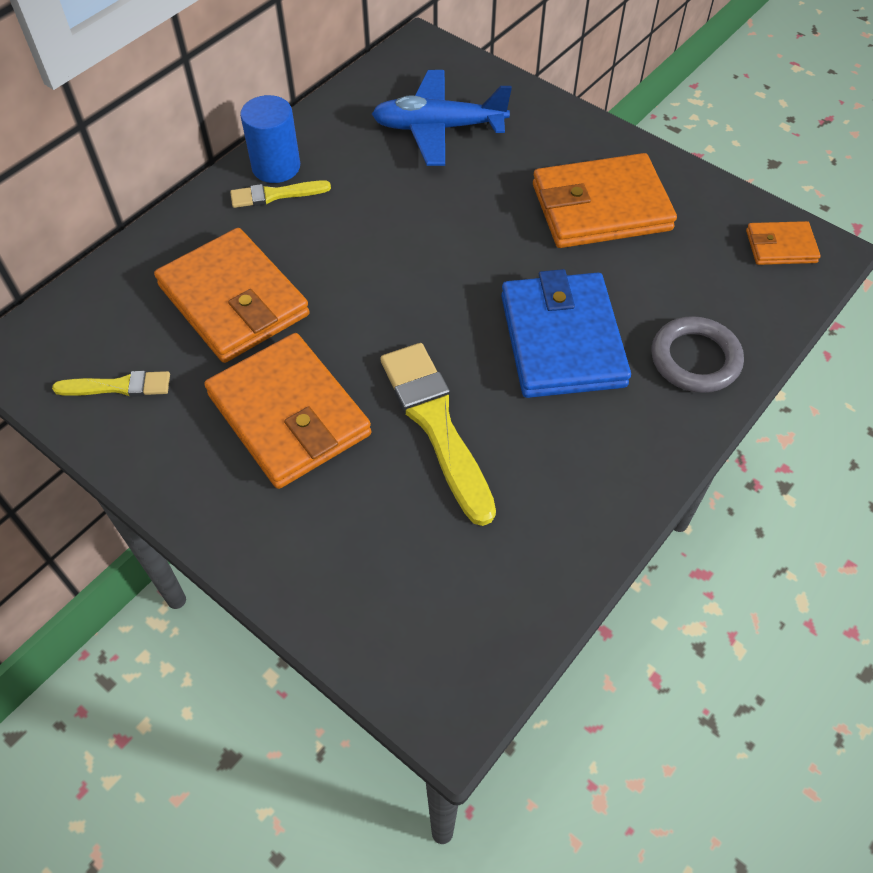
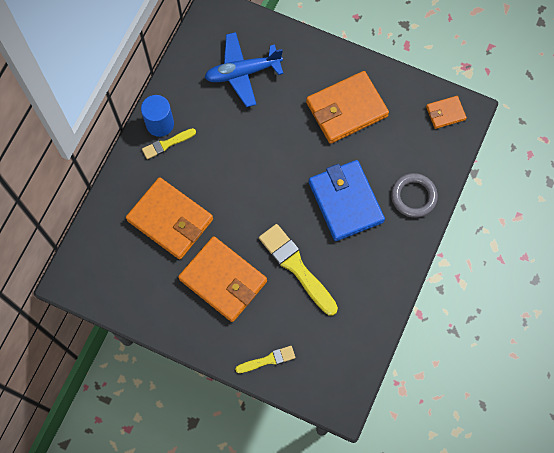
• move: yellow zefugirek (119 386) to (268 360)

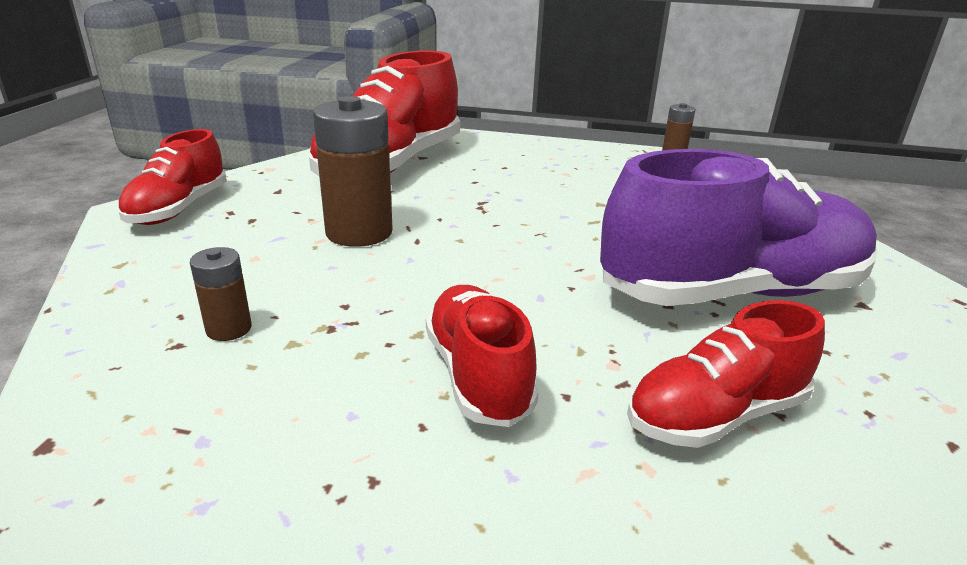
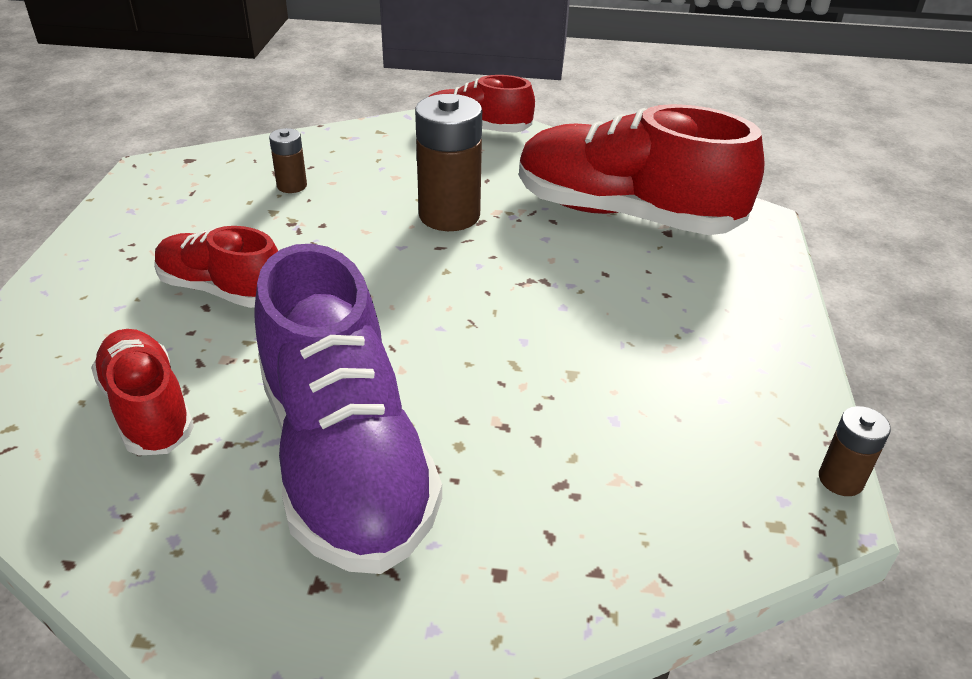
• rotate: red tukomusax (478 375) = (222 290) 135 degrees counterclockwise

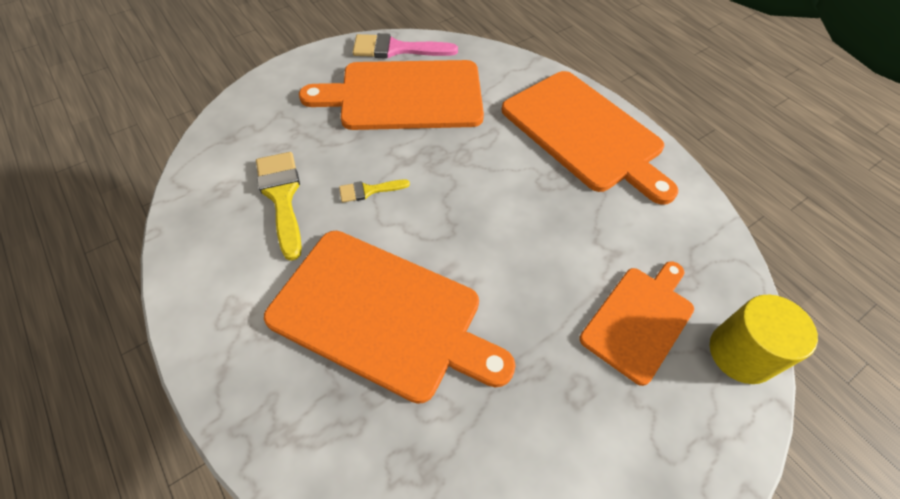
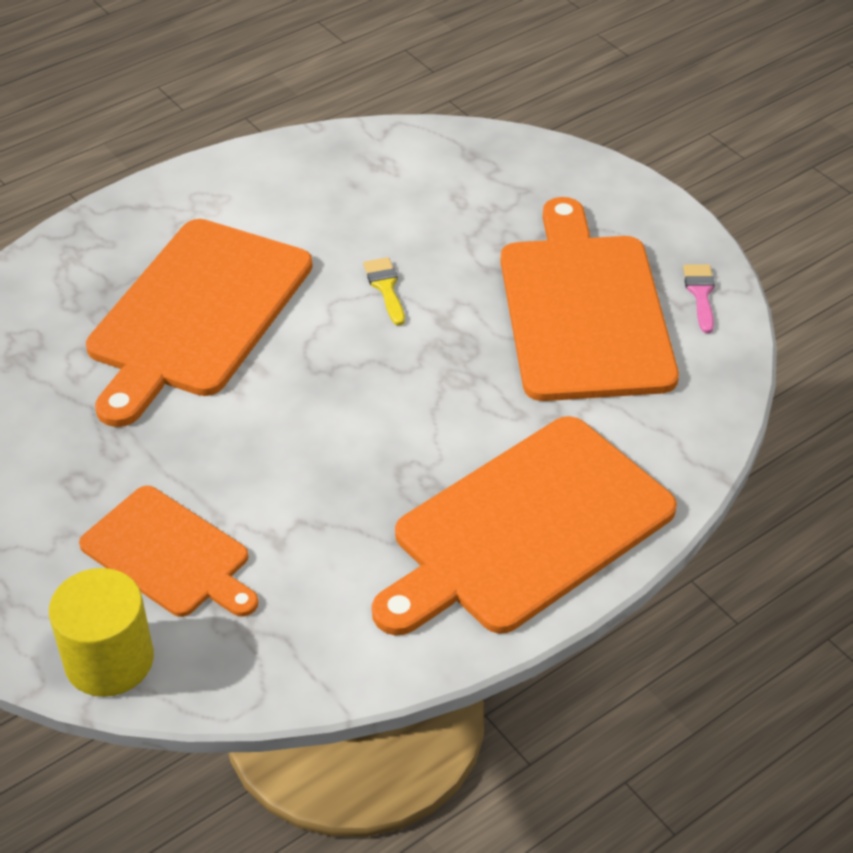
• delete: yellow zefugirek (282 197)
• resize: pink zefugirek (396 49) = (700 293) x0.54

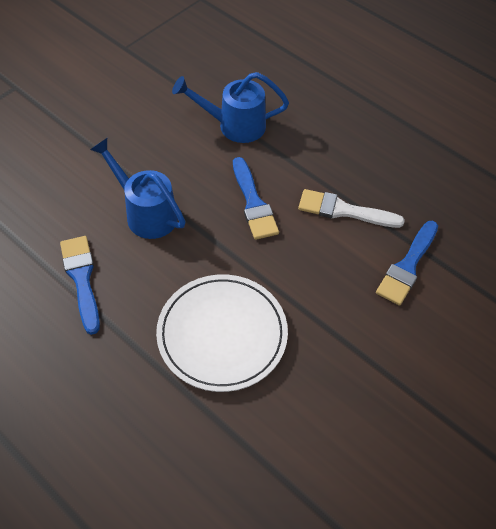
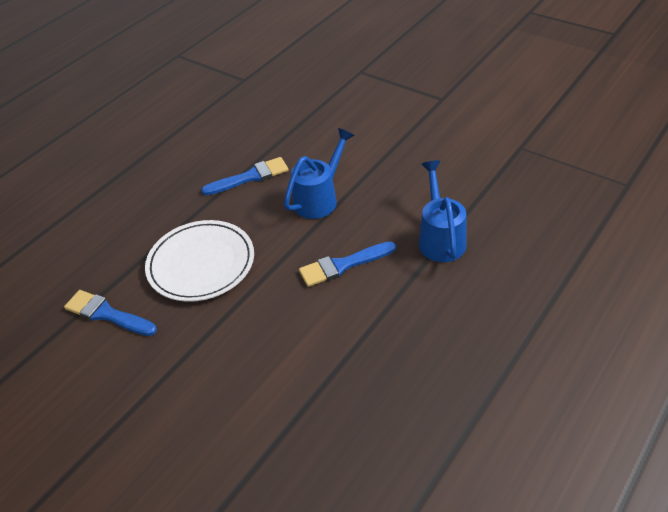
• delete: white zefugirek (344 210)
• move: blue zefugirek (407 266) to (107 314)

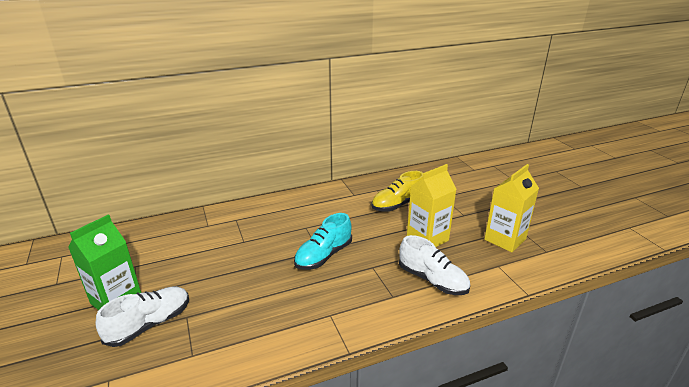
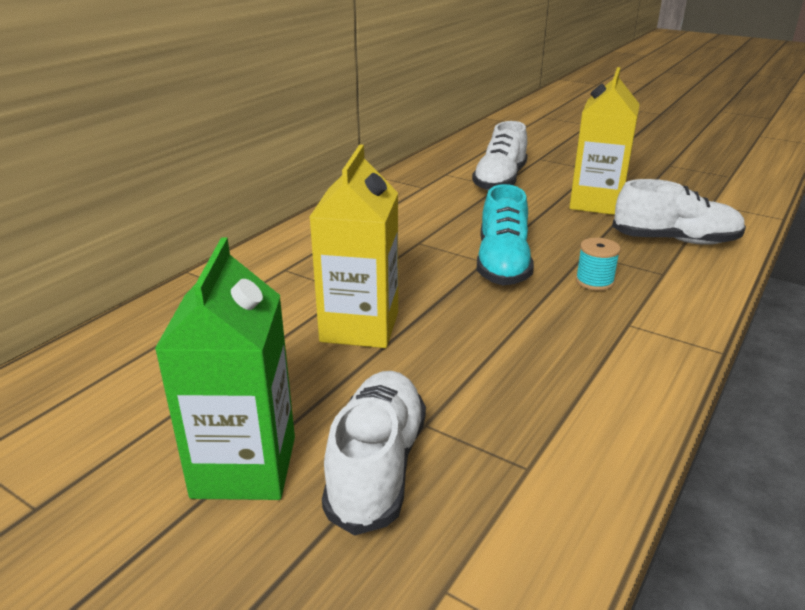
• recolor: yellow tukomusax (397 204) to white tukomusax (500 181)
• move: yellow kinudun (505 239) to (359 327)
• insert: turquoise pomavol (594 281)

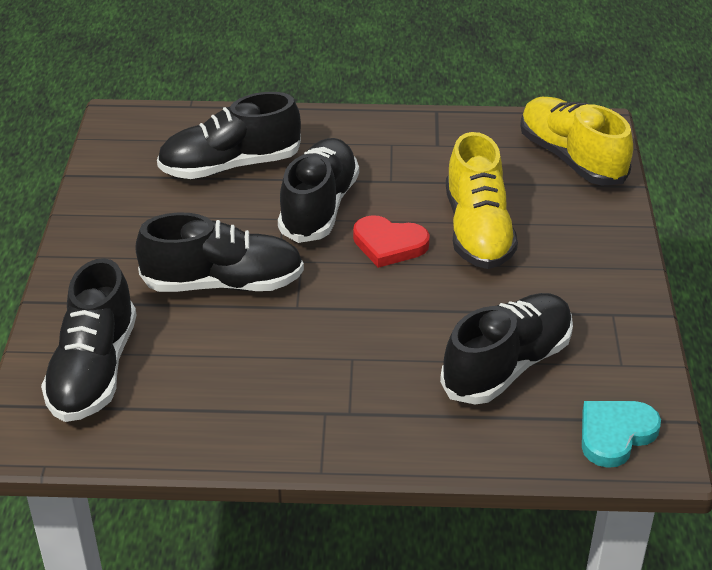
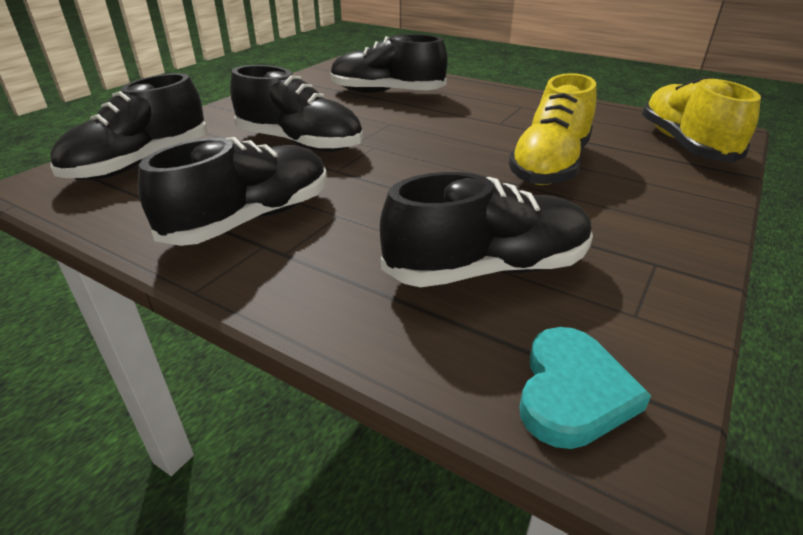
• move: black tukomusax (319 207) to (251 219)
• delete: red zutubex (389 244)
• rotate: turquoise zutubex (615 434) = (572 392) 120 degrees clockwise

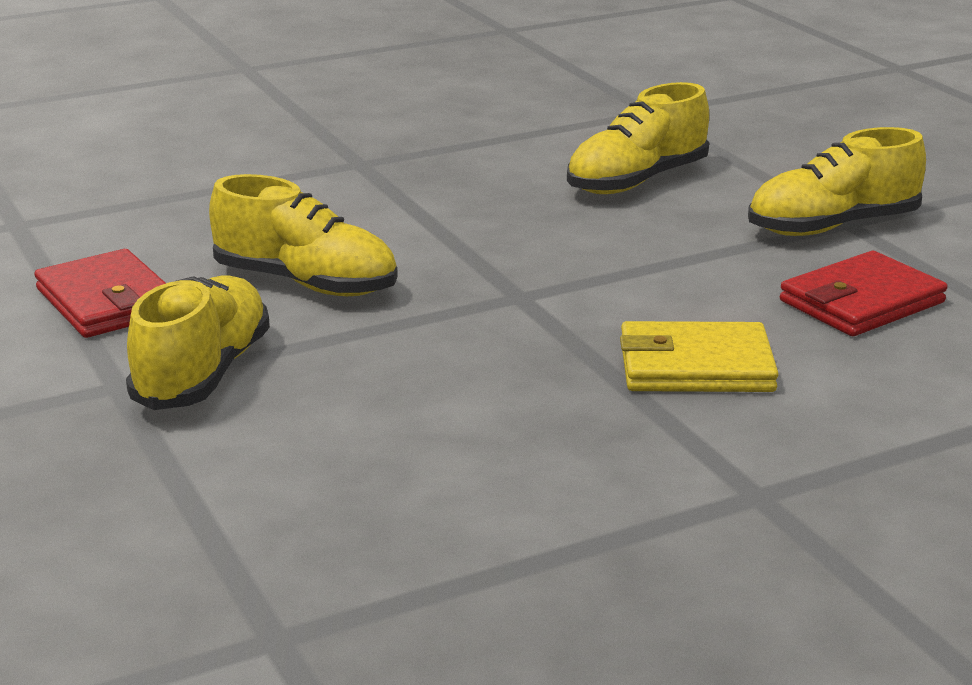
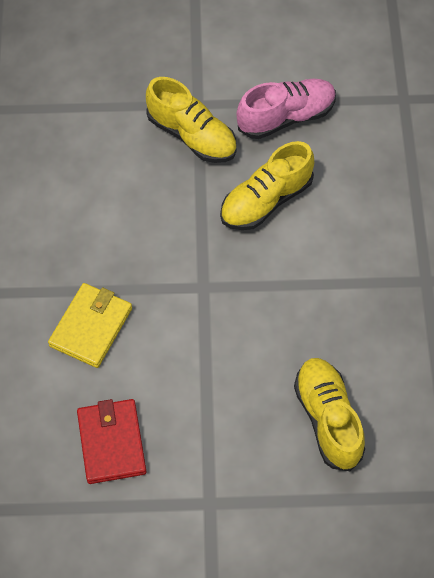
• replace: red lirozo (108 301) to pink tukomusax (286 117)
• delete: yellow tukomusax (832 227)

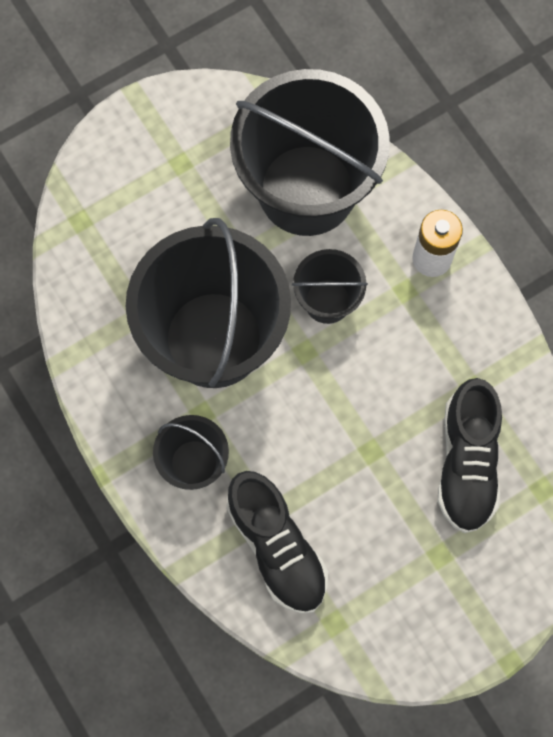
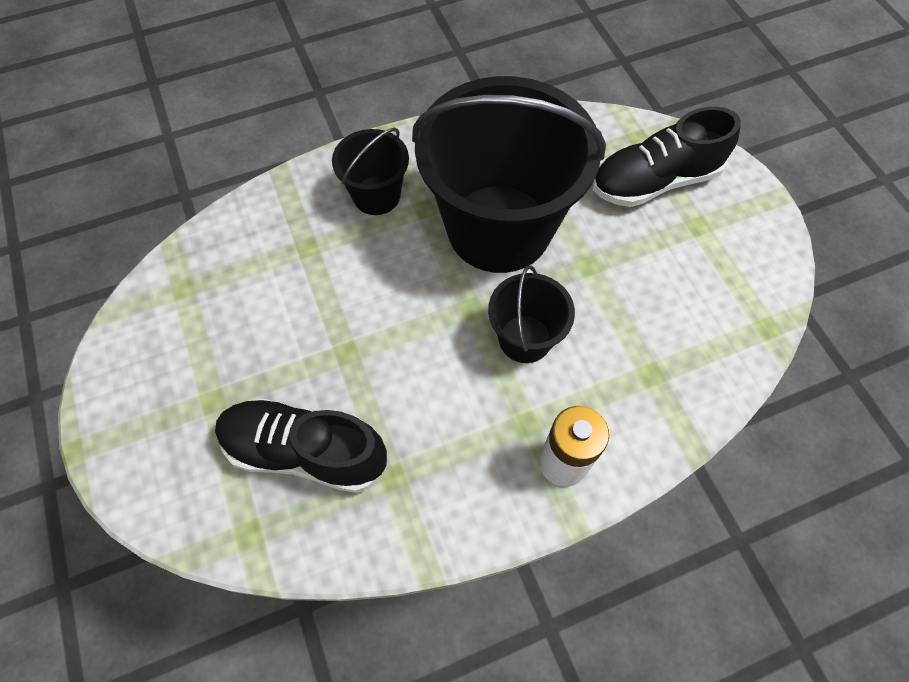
• move: black tukomusax (277 547) to (654 181)
• delete: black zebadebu (307 190)

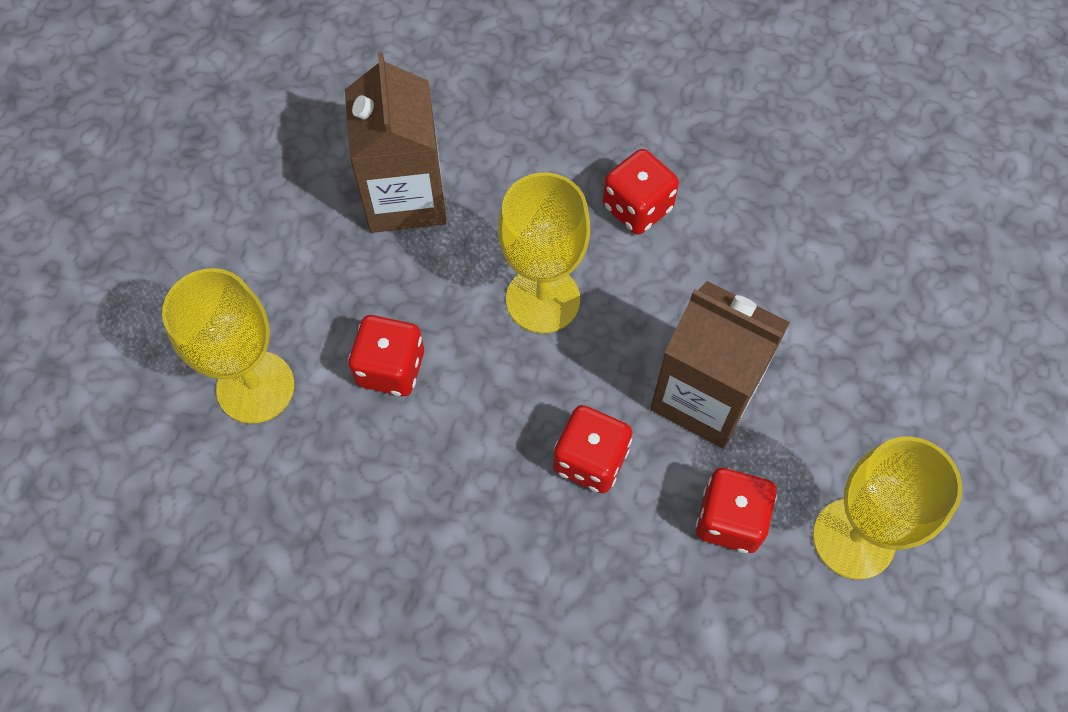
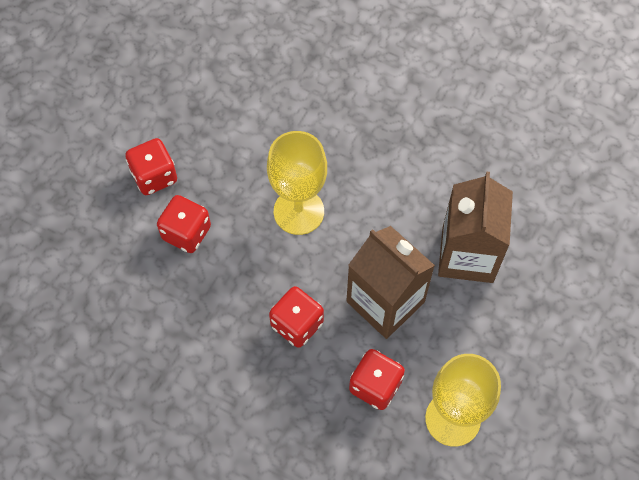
• delete: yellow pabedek (255 387)
• move: brown kinudun (405 196) to (467 254)
• move: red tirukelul (637 207) to (154 176)

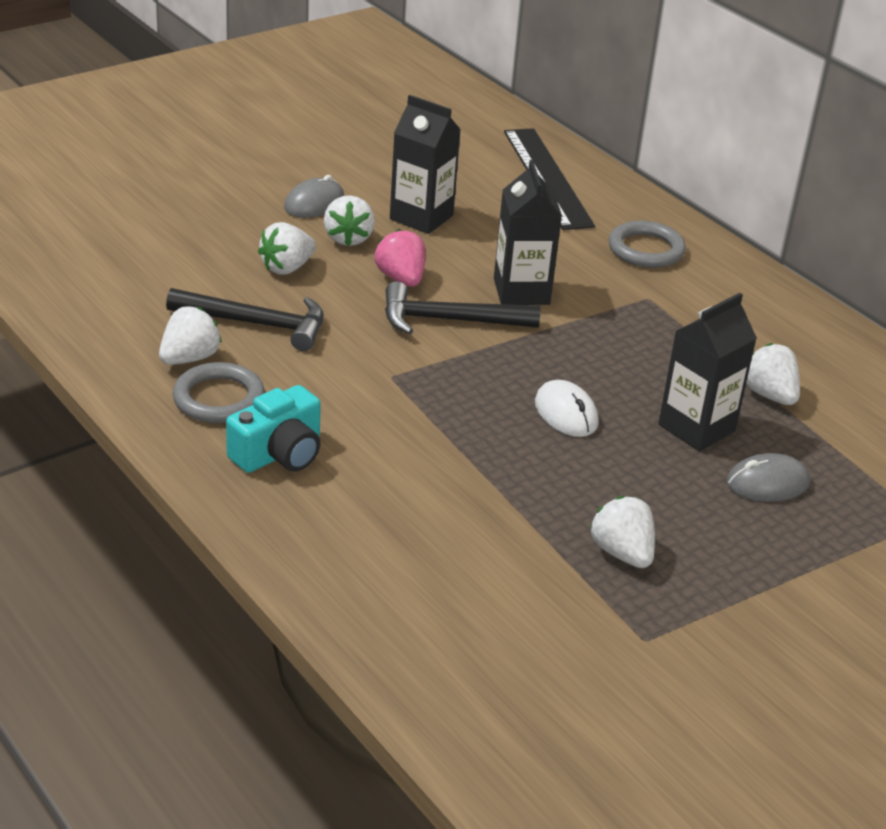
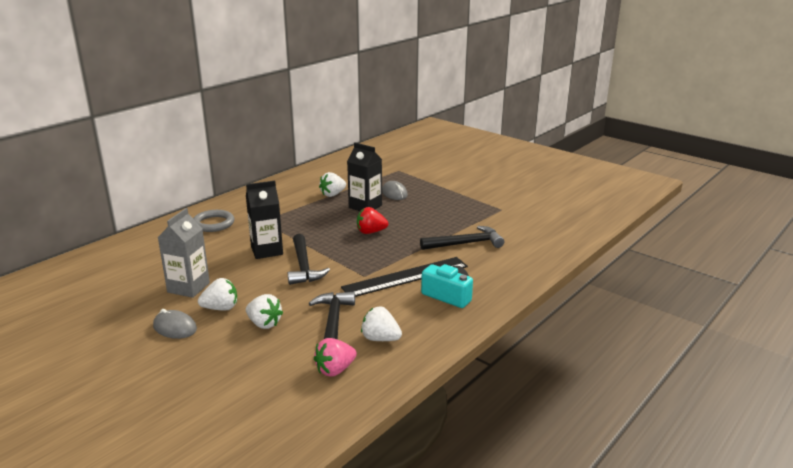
• delete: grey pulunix (218 399)
• move: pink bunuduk (401 279) to (335 370)
• recolor: black kinudun (421 217) to grey kinudun (188 287)
• move: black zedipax (547 177) to (406 277)
• replace: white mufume (566 413) to red bunuduk (371 232)
• delete: white bunuduk (622 553)
• insert: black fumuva (465 243)

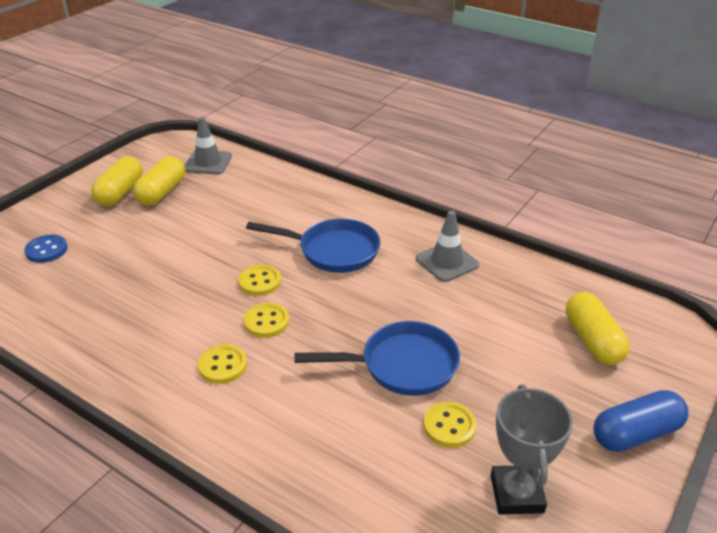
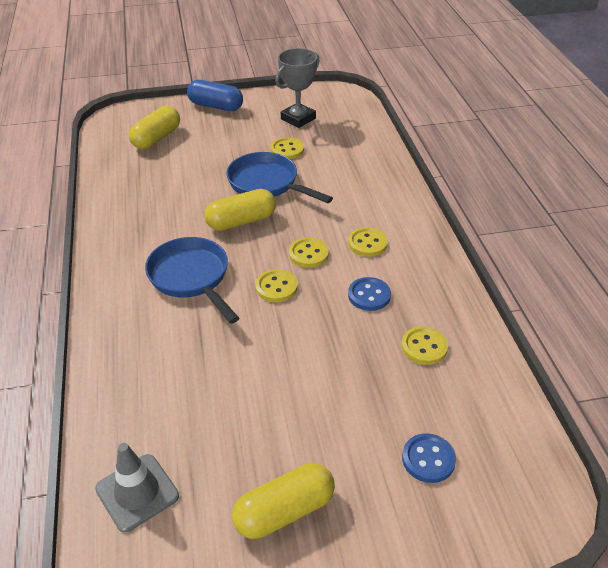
• move: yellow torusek (162 192) to (241 221)
• delete: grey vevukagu (447 262)
• insert: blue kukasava (369 295)
• insert: yellow kukasava (424 347)

